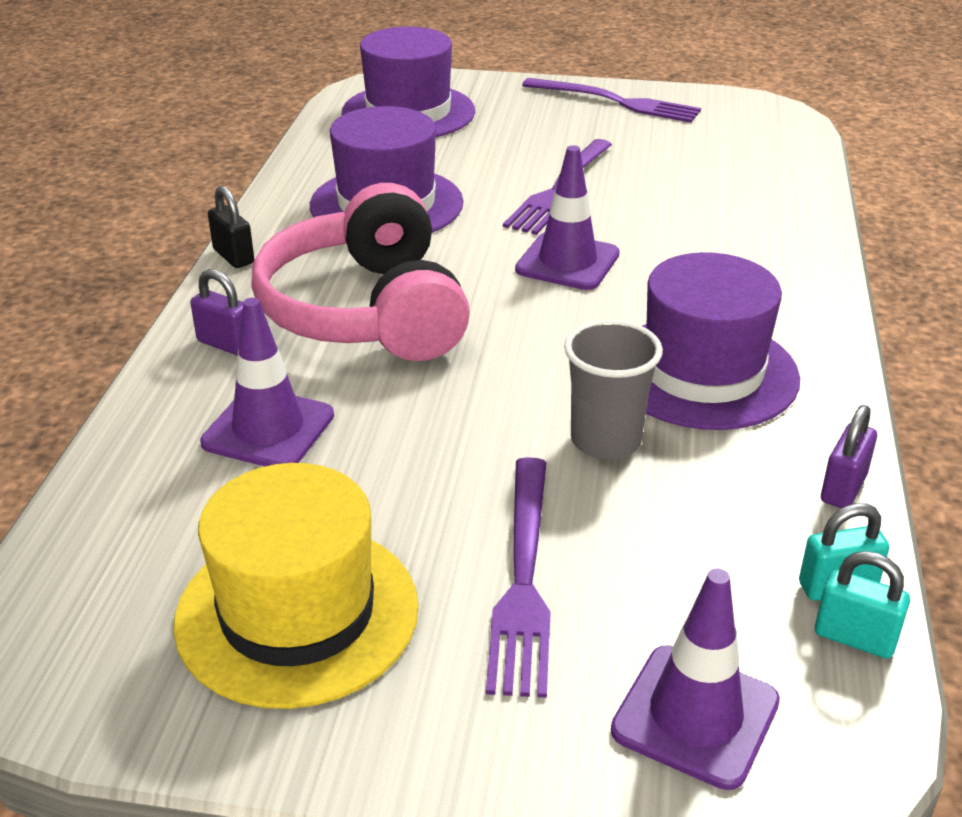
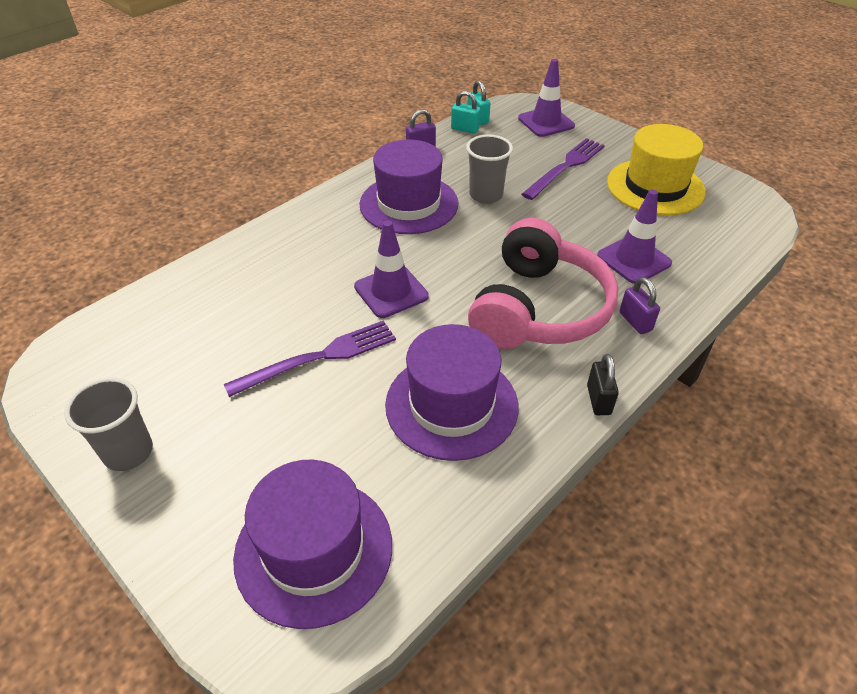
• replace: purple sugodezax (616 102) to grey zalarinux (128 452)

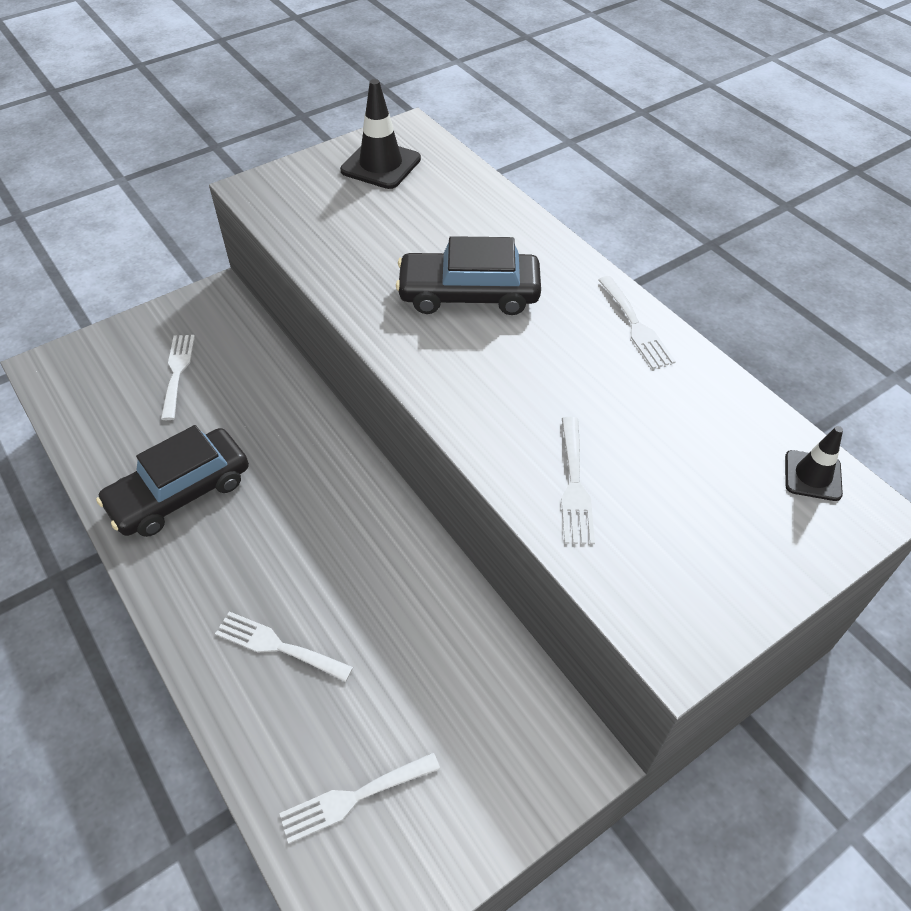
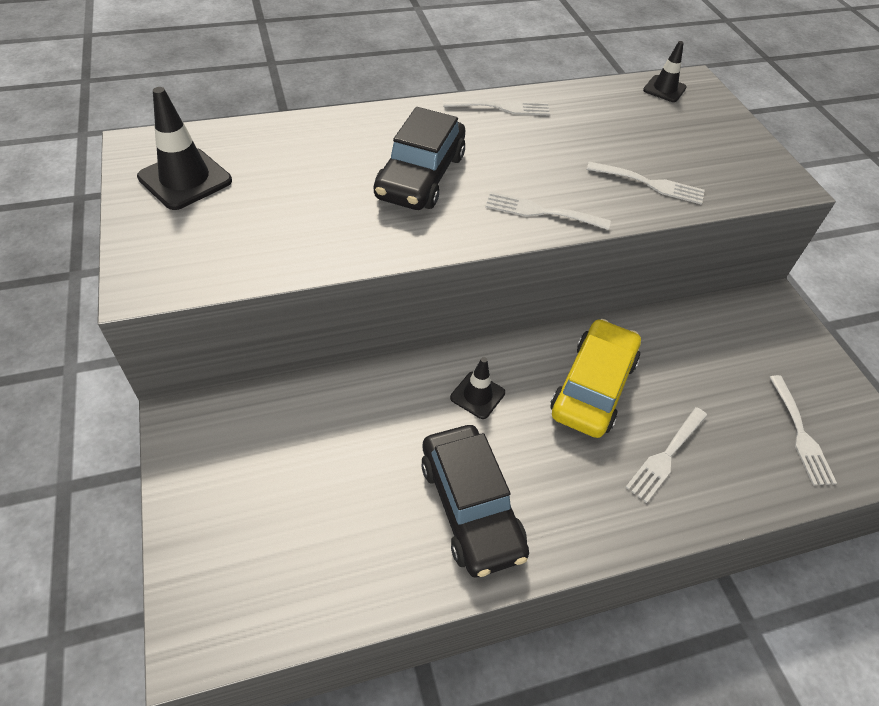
• move: white sugodezax (177 372) to (541 212)
• insert: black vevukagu (477 395)
• insert: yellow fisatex (593 387)

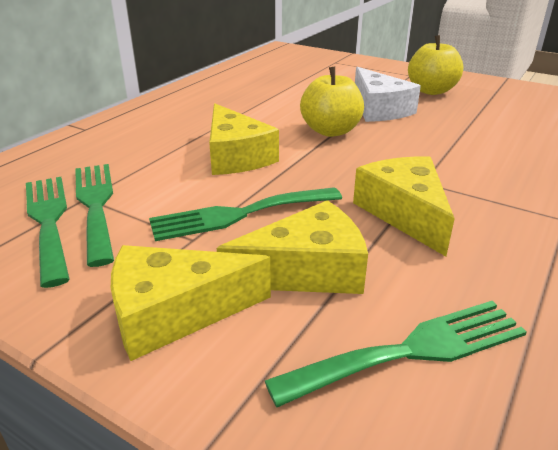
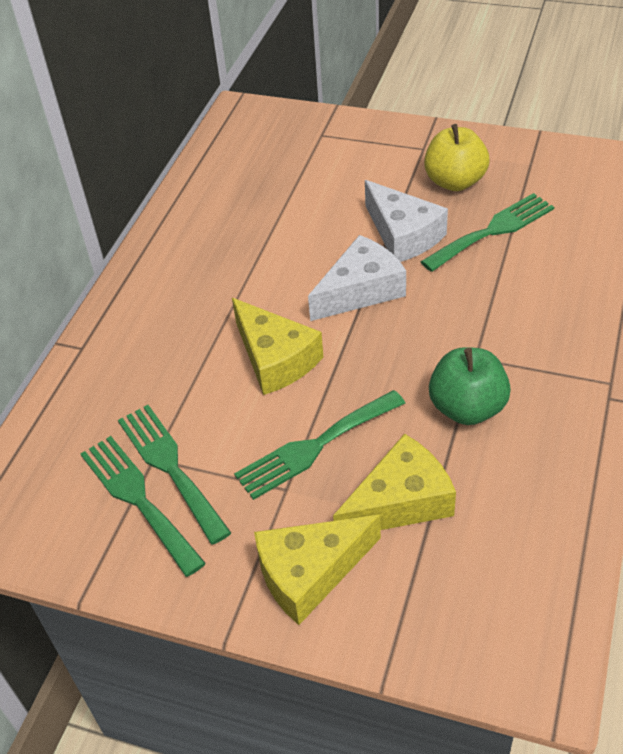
• move: green sugodezax (411 351) to (493 231)
• replace: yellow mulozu (330 131) to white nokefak (361 290)
• replace: yellow nokefak (404 213) to green mulozu (467 408)

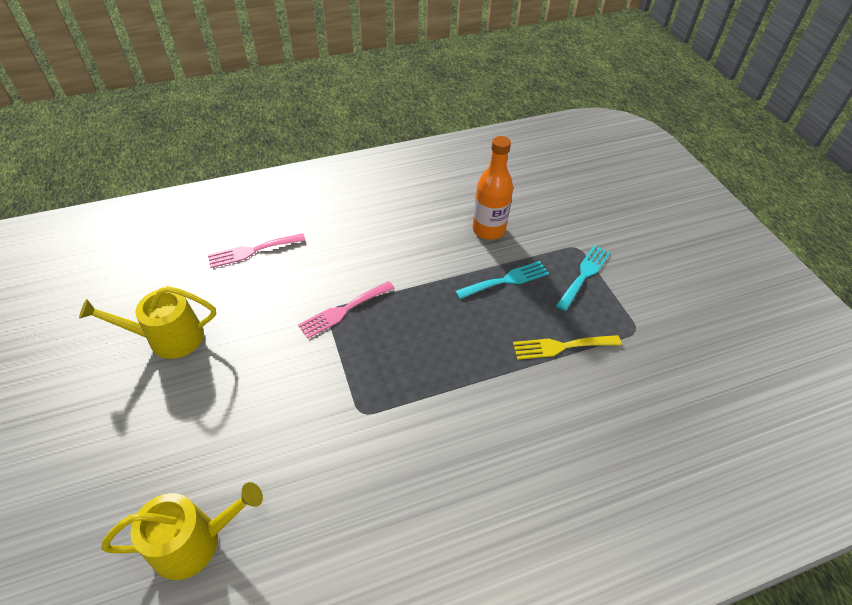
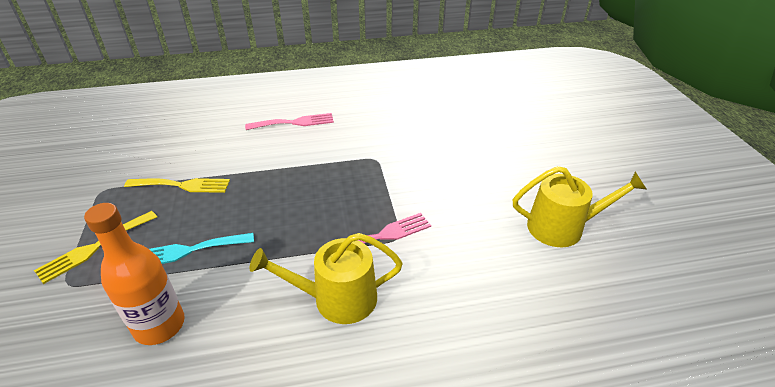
• move: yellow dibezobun (194 541) to (337 299)
• move: pink sugodezax (252 251) to (294 122)
• recolor: turquoise sugodezax (584 275) to yellow sugodezax (94 248)

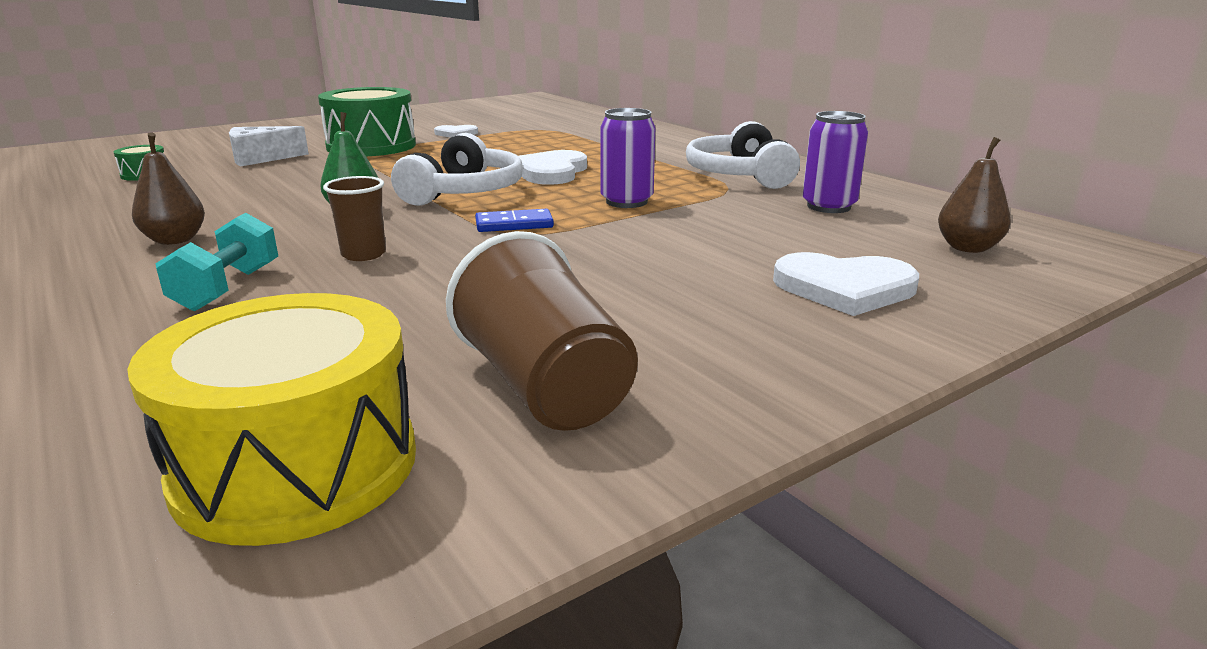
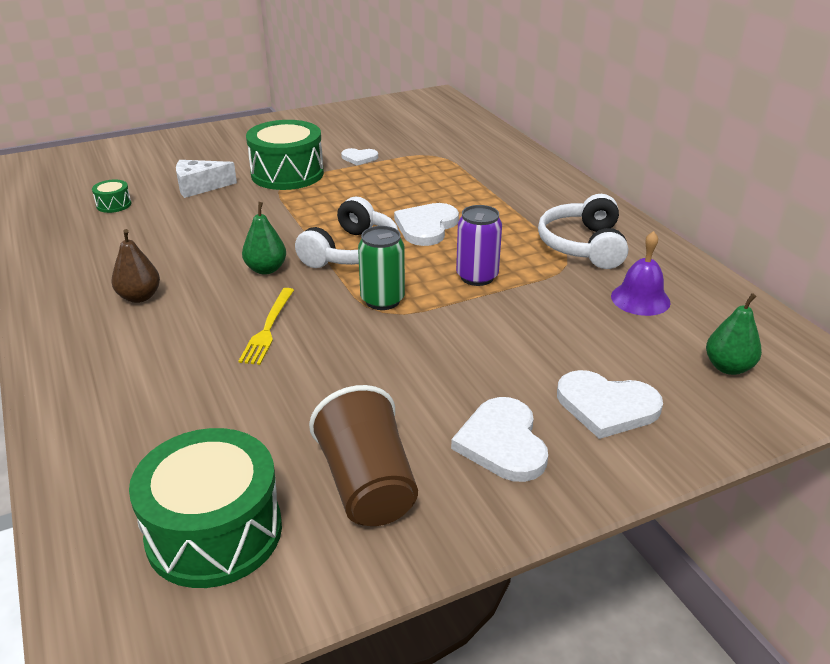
• recolor: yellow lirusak (296 465) to green lirusak (214 532)
• delete: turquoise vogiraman (227 288)
• replace: brown zalarinux (363 254) to yellow sugodezax (268 328)
• replace: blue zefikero (514 224) to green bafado (382 300)
• replace: purple bafado (828 206) to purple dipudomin (640 299)
• recolor: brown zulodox (968 248) to green zulodox (728 367)
• insert: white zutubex (502 443)

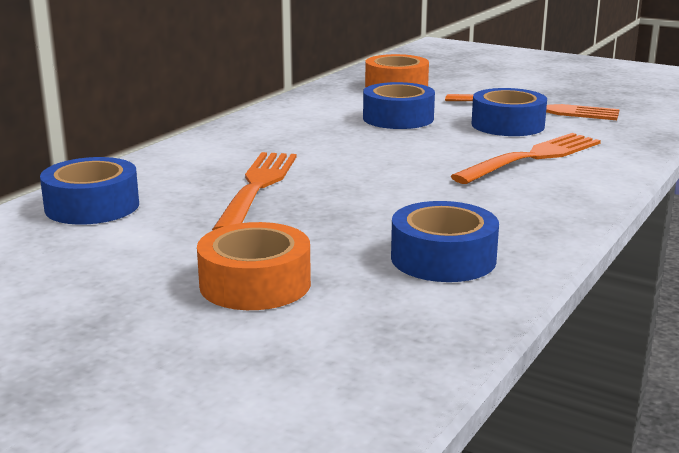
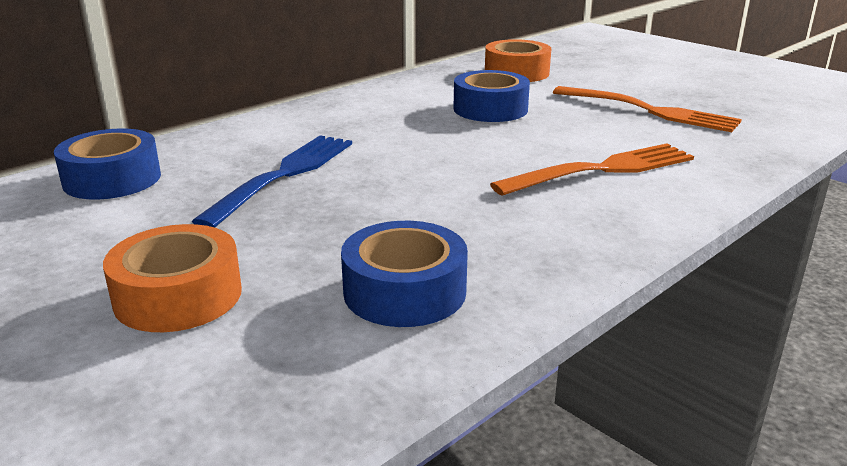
• recolor: orange sugodezax (257 187) to blue sugodezax (284 175)
• delete: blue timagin (507 125)

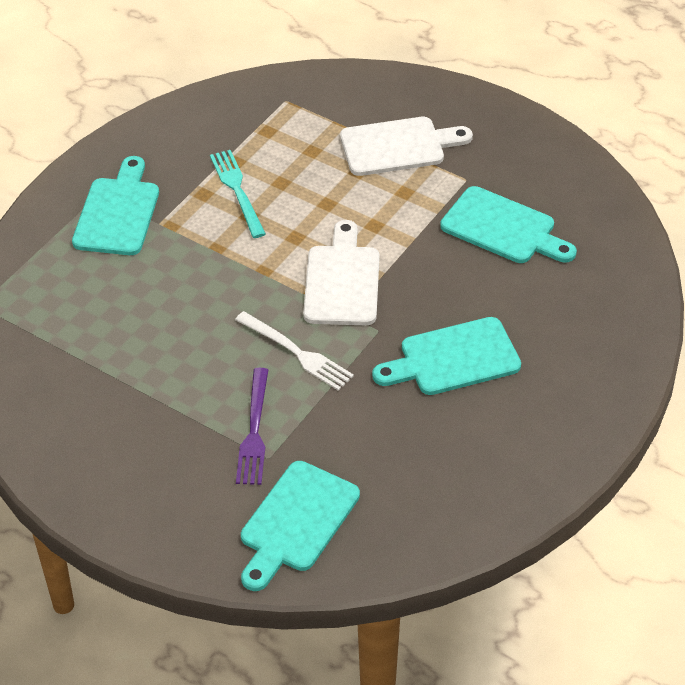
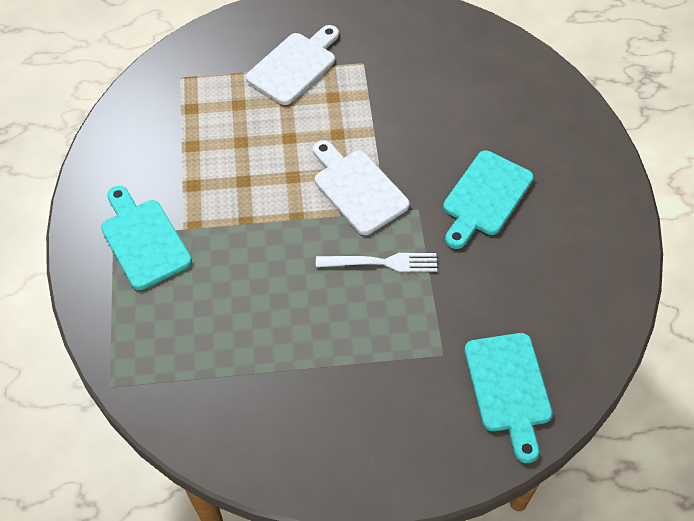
• delete: turquoise sugodezax (237 190)
• delete: purple sugodezax (254 431)
• delete: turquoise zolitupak (503 228)

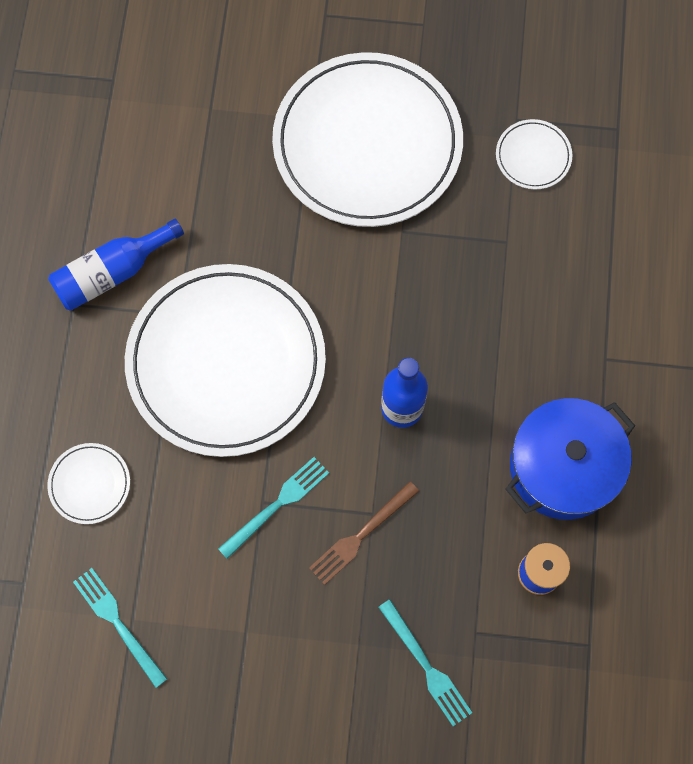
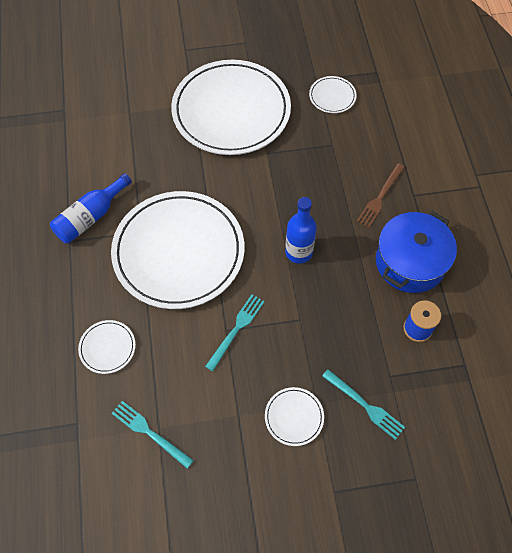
• move: brown sugodezax (361 535) to (380 197)
• insert: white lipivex (294 417)

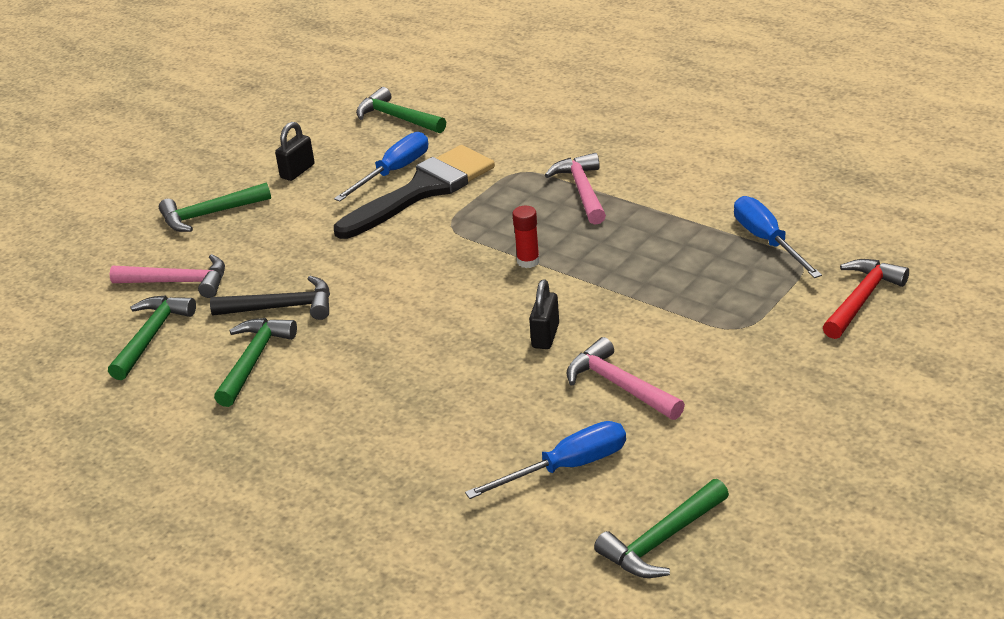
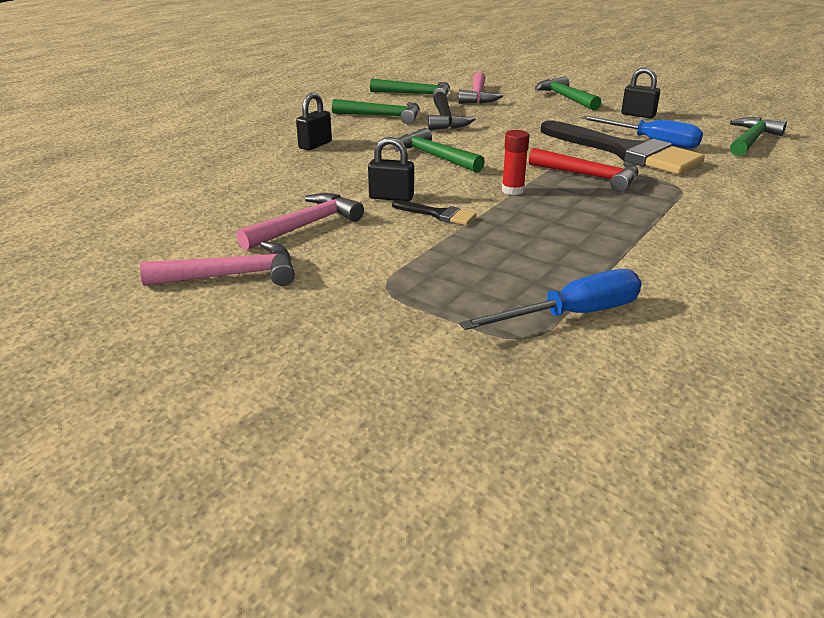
• delete: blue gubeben (566 467)
• move: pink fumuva (582 191) to (231 275)
• move: green fumuva (662 540) to (434 156)
• move: red fumuva (861 299) to (589 176)
• insert: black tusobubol (315 145)
• insert: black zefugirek (438 214)

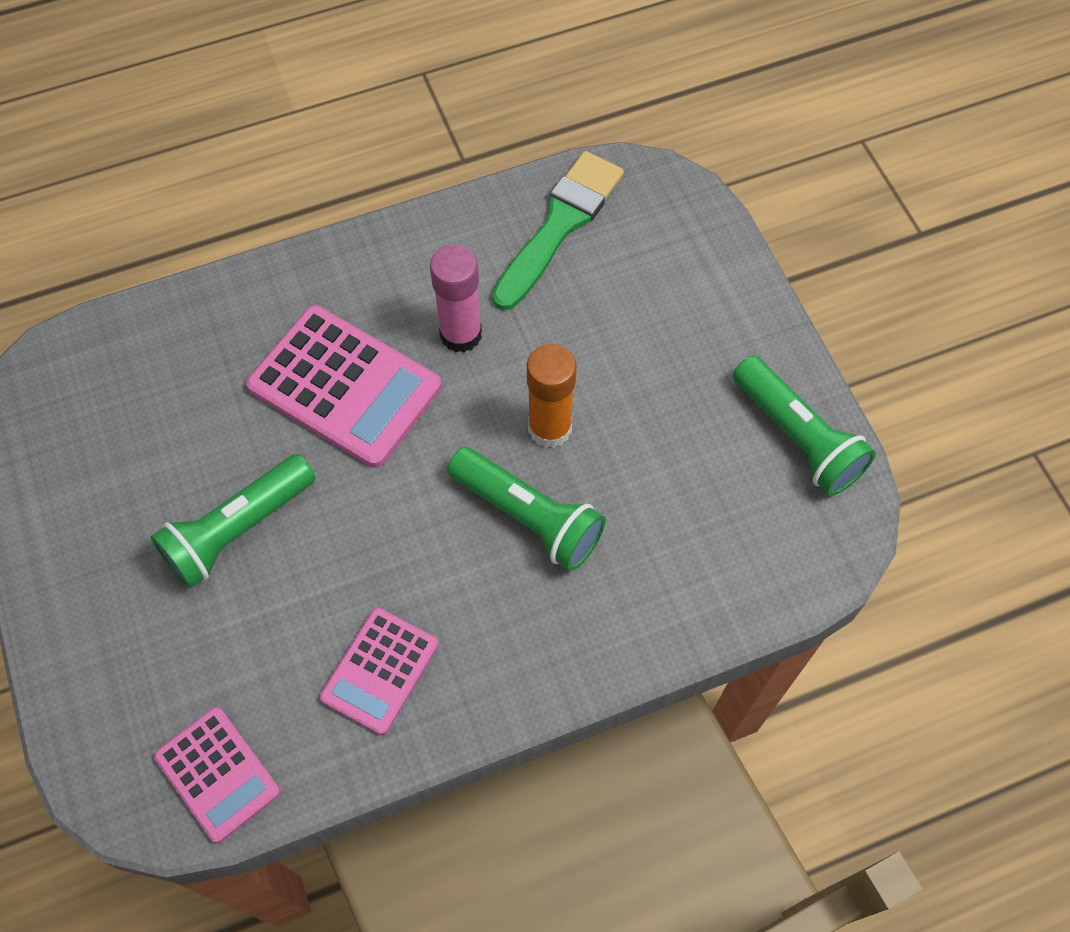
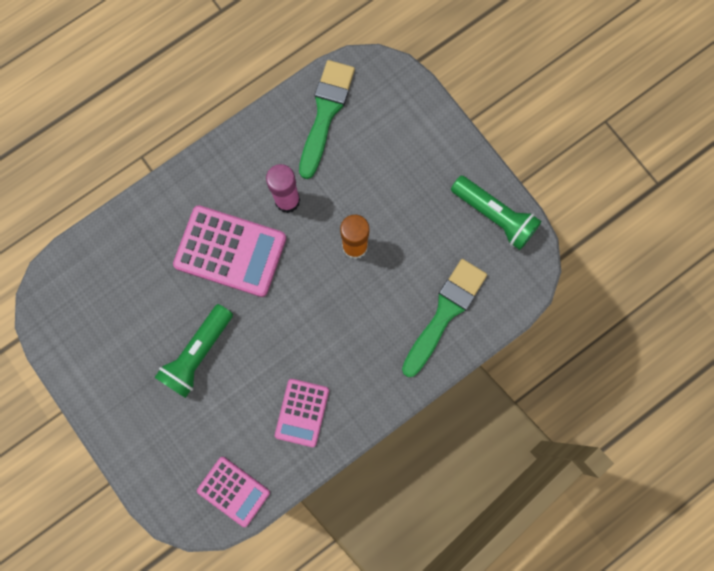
• delete: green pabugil (528 516)
• insert: green zefugirek (445 313)

